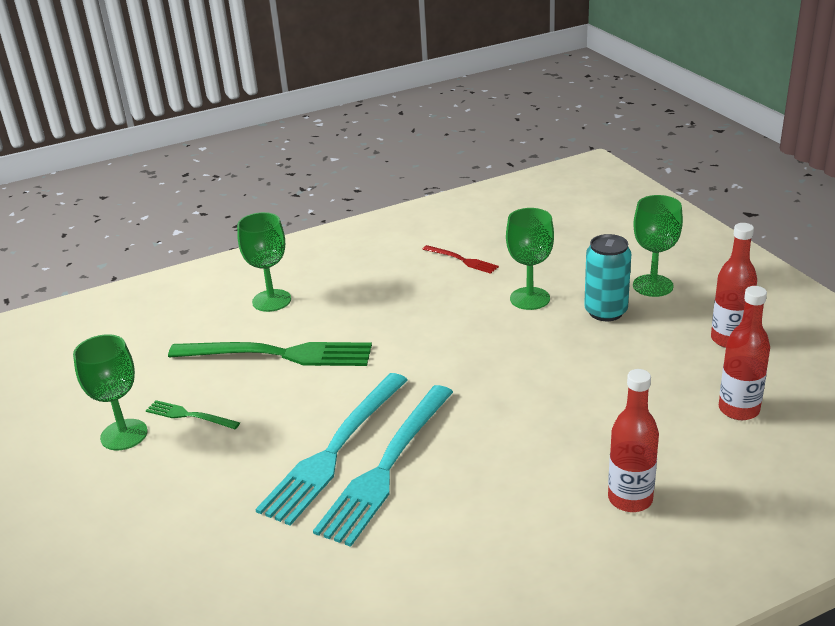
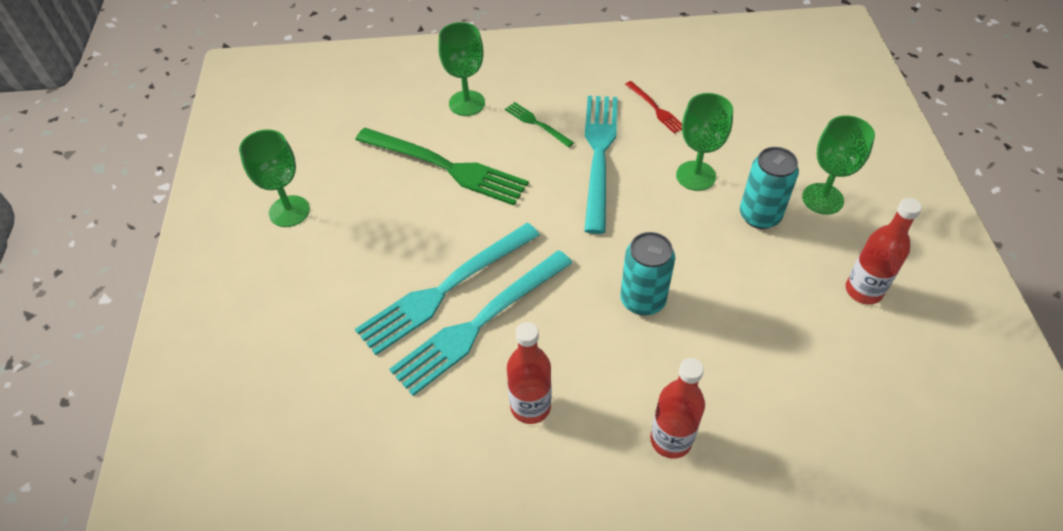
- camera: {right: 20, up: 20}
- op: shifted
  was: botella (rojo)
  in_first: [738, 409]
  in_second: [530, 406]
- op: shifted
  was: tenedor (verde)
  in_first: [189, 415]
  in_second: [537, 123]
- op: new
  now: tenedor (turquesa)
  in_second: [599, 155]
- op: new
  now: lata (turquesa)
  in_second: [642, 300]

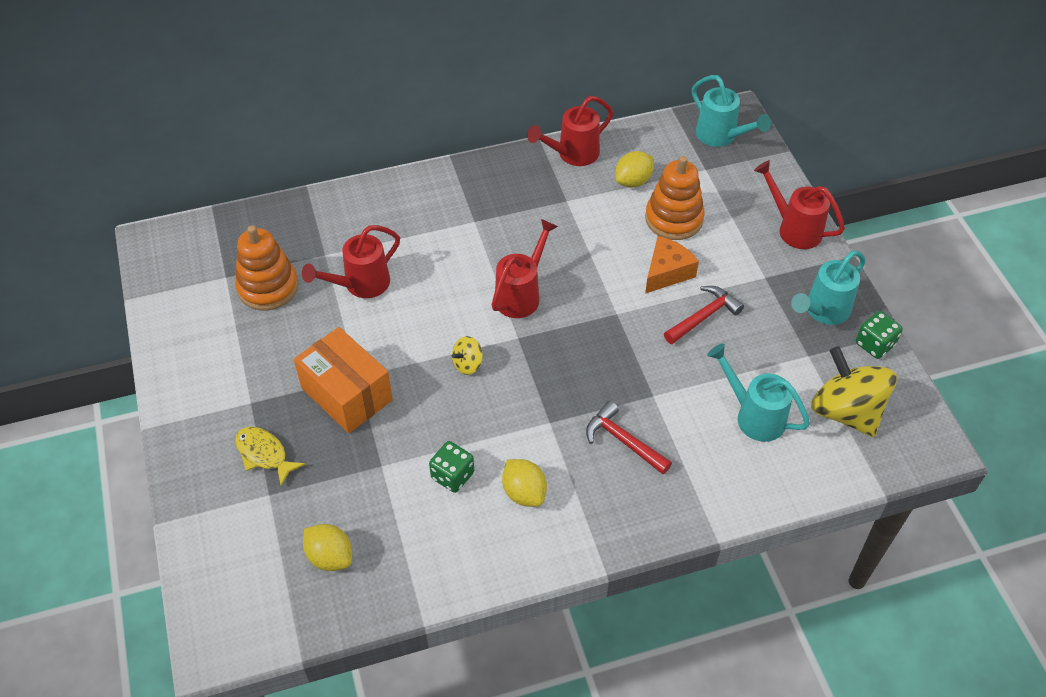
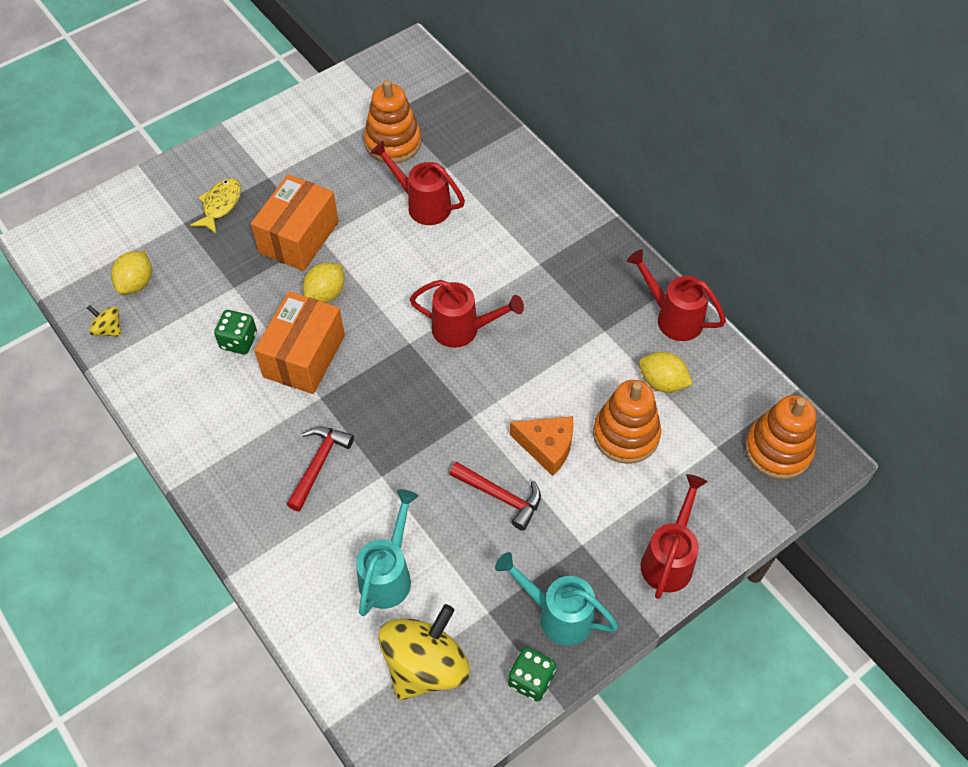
- camera: {right: 70, up: 5}
- op: swapped
  was: regadera (turquesa)
  now: juguete apilable (naranja)
  in_first: [720, 136]
  in_second: [778, 450]
- op: shifted
  was: peonza (amarillo)
  in_first: [468, 364]
  in_second: [108, 329]
- op: shifted
  was: limón (amarillo)
  in_first: [524, 492]
  in_second: [326, 294]
- op: new
  now: caja (naranja)
  in_second: [304, 356]

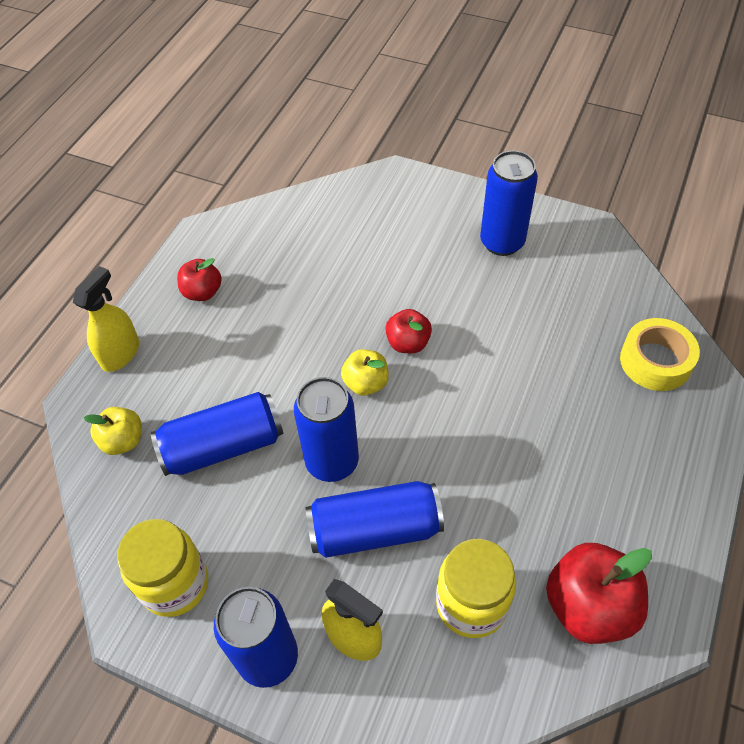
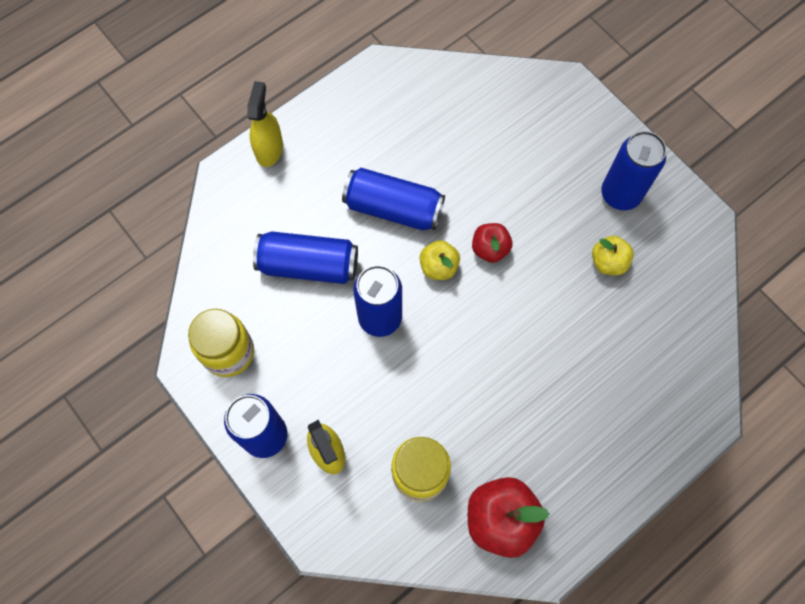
- camera: {right: 25, up: 15}
- op: gone
  was: manzana (rojo)
  in_first: [202, 292]
- op: rotated
  was: pulverizador (amarillo)
  in_first: [120, 353]
  in_second: [269, 149]
  clockwise: -45
- op: gone
  was: cinta adhesiva (amarillo)
  in_first: [655, 361]
- op: shifted
  was: manzana (amarillo)
  in_first: [123, 441]
  in_second: [608, 262]
- op: shifted
  was: lata (azul)
  in_first: [375, 529]
  in_second: [393, 208]

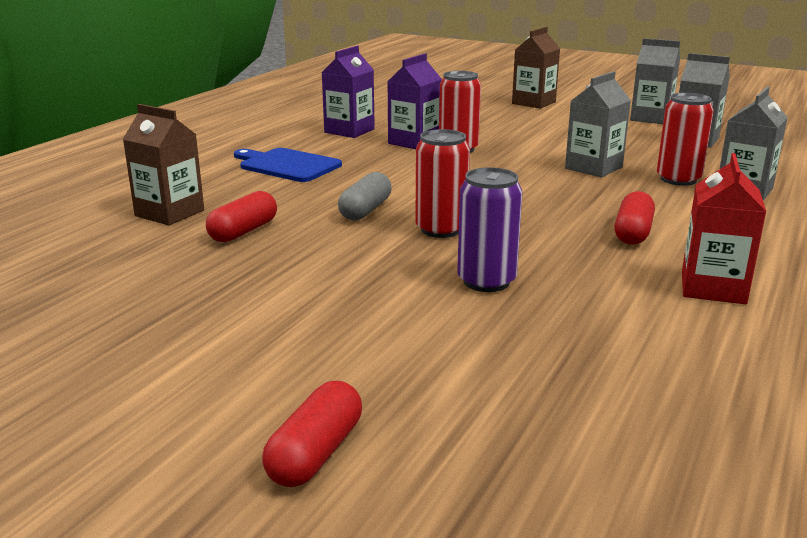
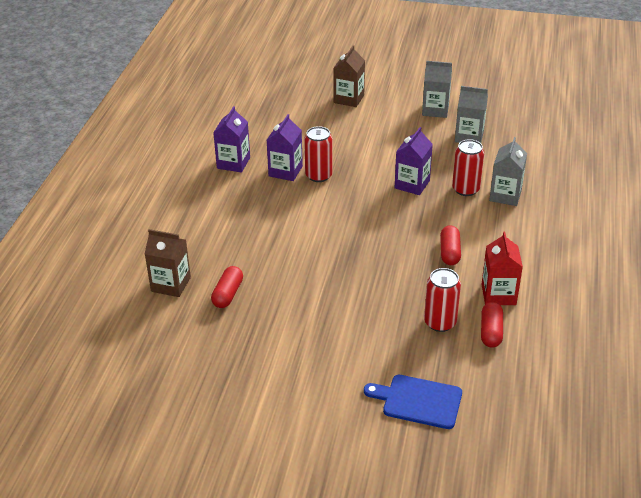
- camera: {right: -15, up: 15}
- op: repainted
  was: cartón de leche (gris)
  now: cartón de leche (morado)
  in_first: [593, 168]
  in_second: [412, 184]
- op: shifted
  was: lata (rojo)
  in_first: [441, 229]
  in_second: [440, 322]
- op: shifted
  was: tabla de cortar (azul)
  in_first: [287, 165]
  in_second: [418, 401]
- op: gone
  was: lata (morado)
  in_first: [486, 281]
- op: gone
  was: cápsula (gris)
  in_first: [365, 210]
- op: shifted
  was: cápsula (rojo)
  in_first: [315, 453]
  in_second: [491, 332]

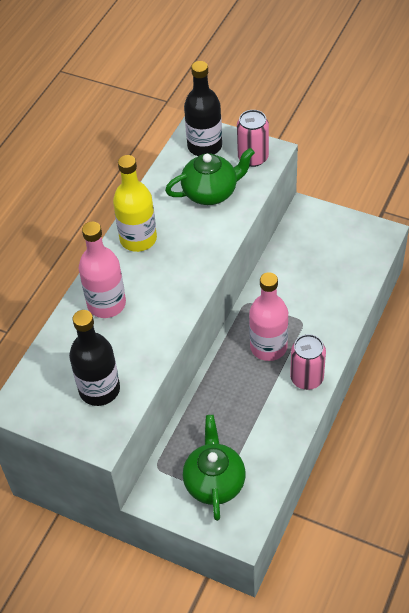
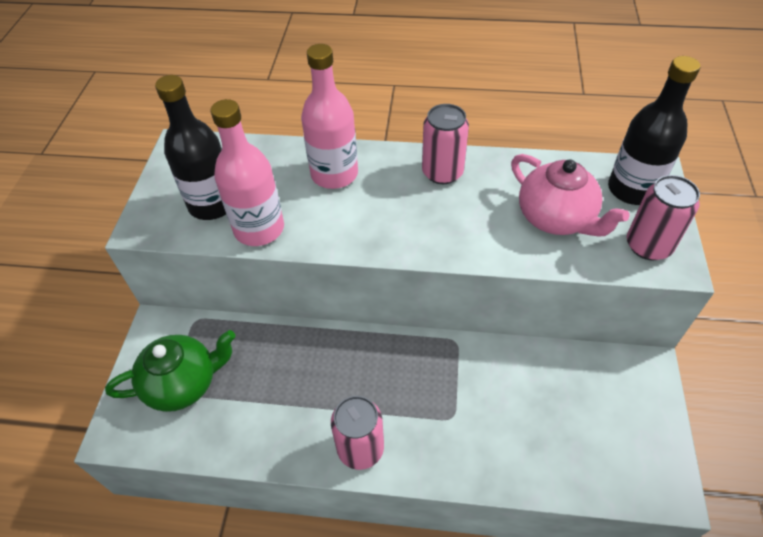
- camera: {right: 70, up: 0}
- op: repainted
  was: tetera (verde)
  now: tetera (rosa)
  in_first: [211, 192]
  in_second: [556, 218]
- op: swapped
  was: botella (amarillo)
  now: lata (rosa)
  in_first: [138, 239]
  in_second: [442, 172]
- op: shifted
  was: botella (rosa)
  in_first: [268, 347]
  in_second: [259, 229]

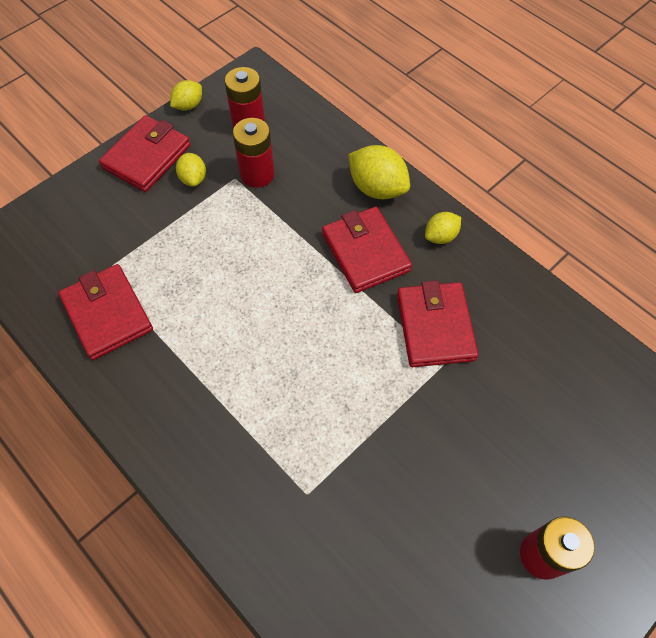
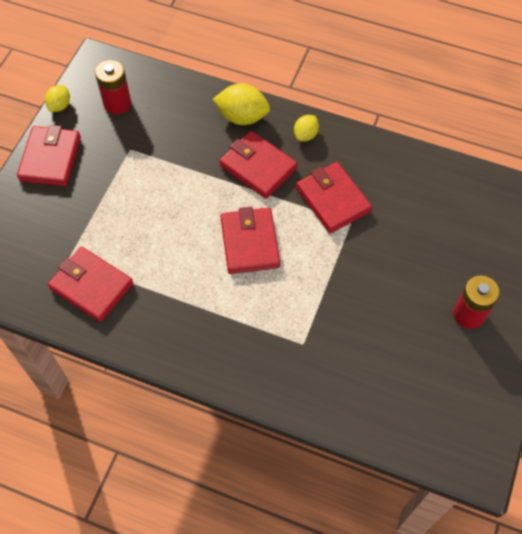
- camera: {right: -25, up: 0}
- op: gone
  was: pila (rojo)
  in_first: [257, 174]
- op: gone
  was: limón (amarillo)
  in_first: [193, 179]
- op: new
  now: cartera (rojo)
  in_second: [250, 243]

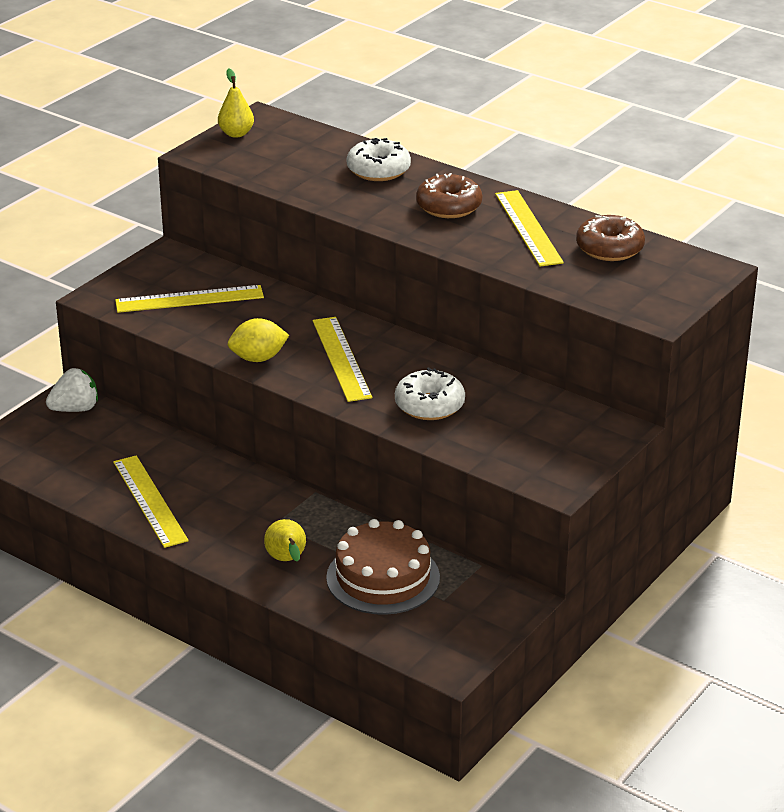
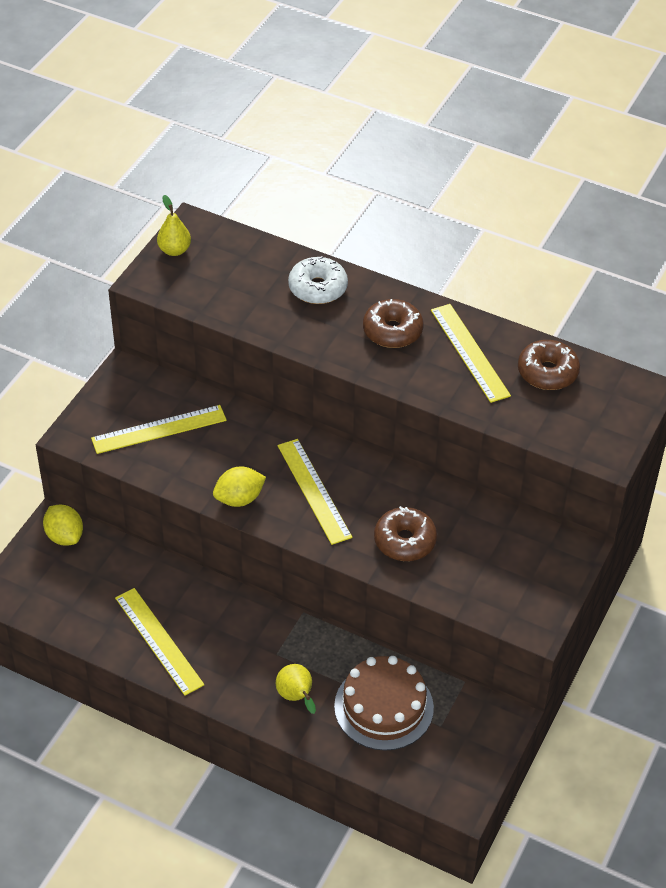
- camera: {right: -10, up: 15}
- op: swapped
  was: fresa (blanco)
  now: limón (amarillo)
  in_first: [75, 409]
  in_second: [64, 536]
- op: repainted
  was: rosquilla (blanco)
  now: rosquilla (marrón)
  in_first: [429, 405]
  in_second: [405, 541]

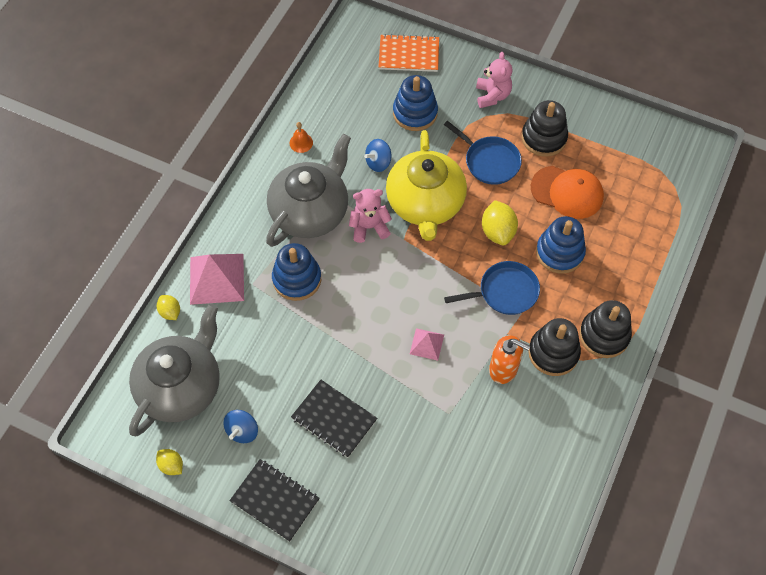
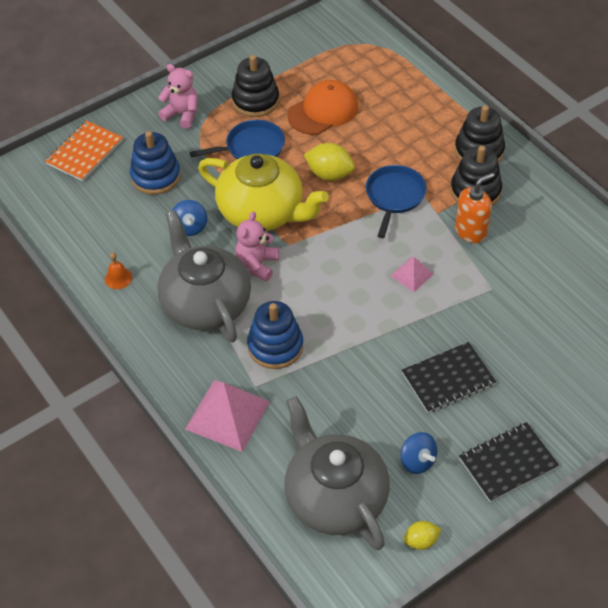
- camera: {right: -60, up: -10}
- op: gone
  was: juguete apilable (azul)
  in_first: [559, 252]
- op: gone
  was: limón (amarillo)
  in_first: [170, 312]

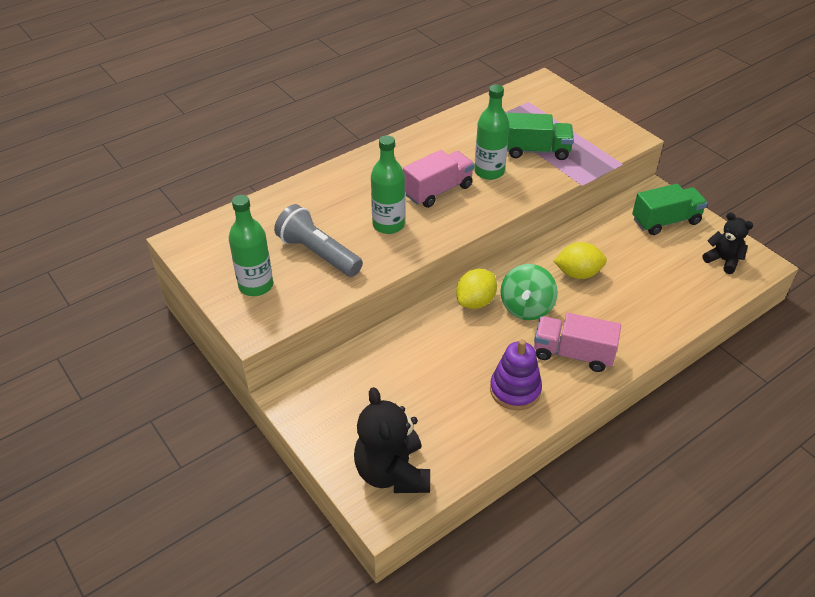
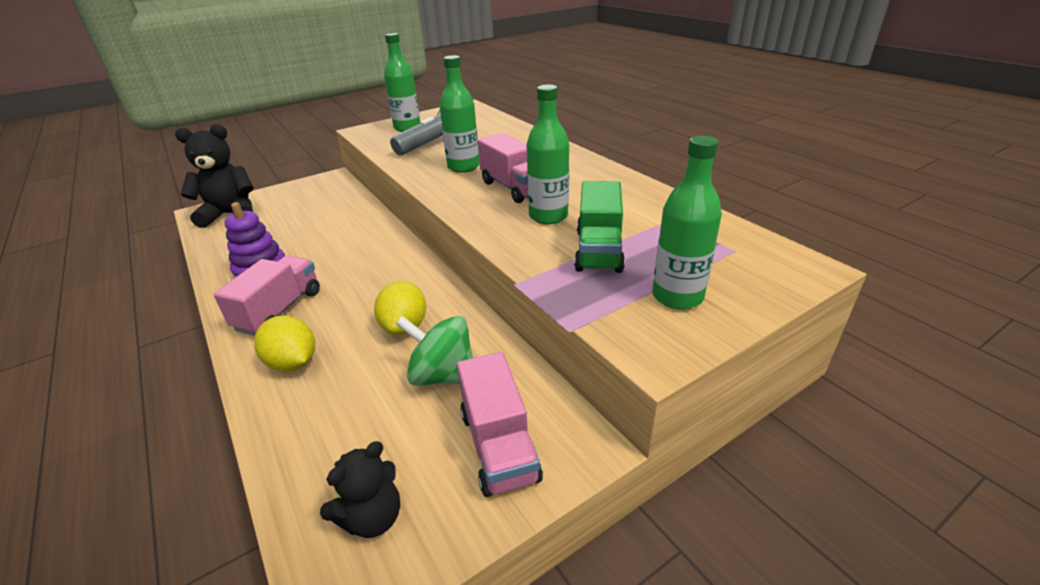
- camera: {right: 95, up: -10}
- op: repainted
  was: camión (verde)
  now: camión (rosa)
  in_first: [665, 221]
  in_second: [499, 445]
- op: shifted
  was: peonza (verde)
  in_first: [526, 307]
  in_second: [443, 375]
- op: shifted
  was: limón (amarillo)
  in_first: [475, 302]
  in_second: [293, 363]
- op: new
  now: botella (verde)
  in_second: [677, 296]

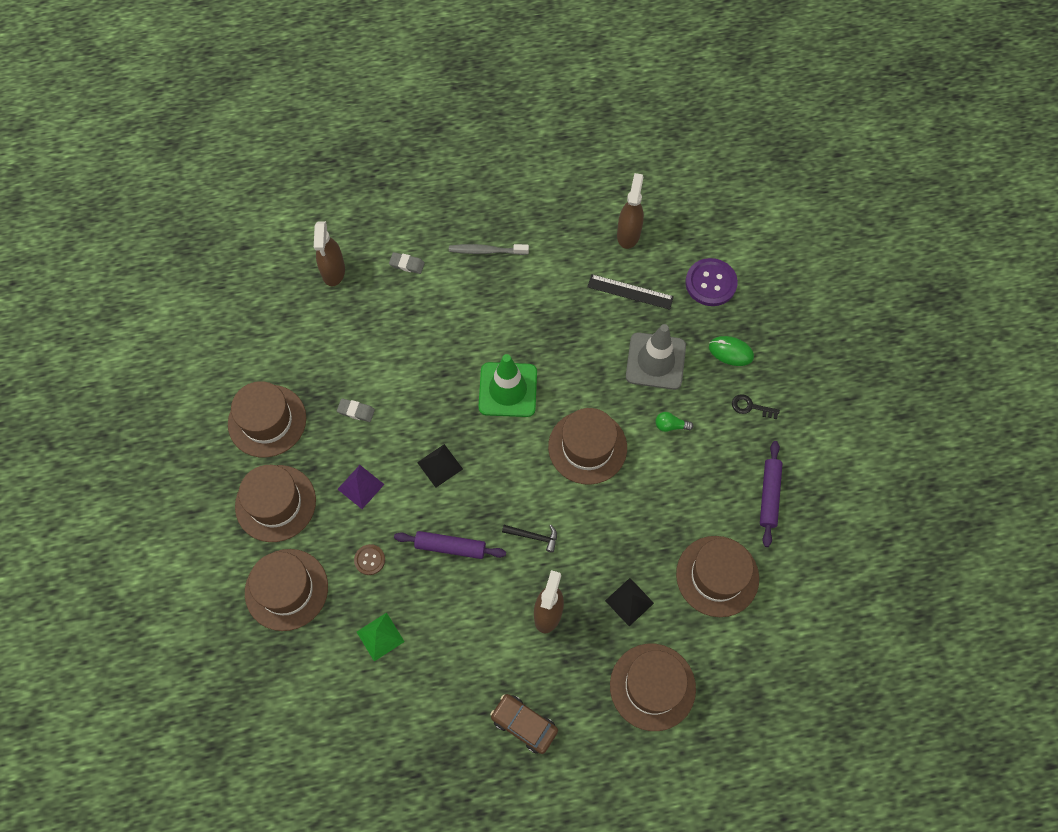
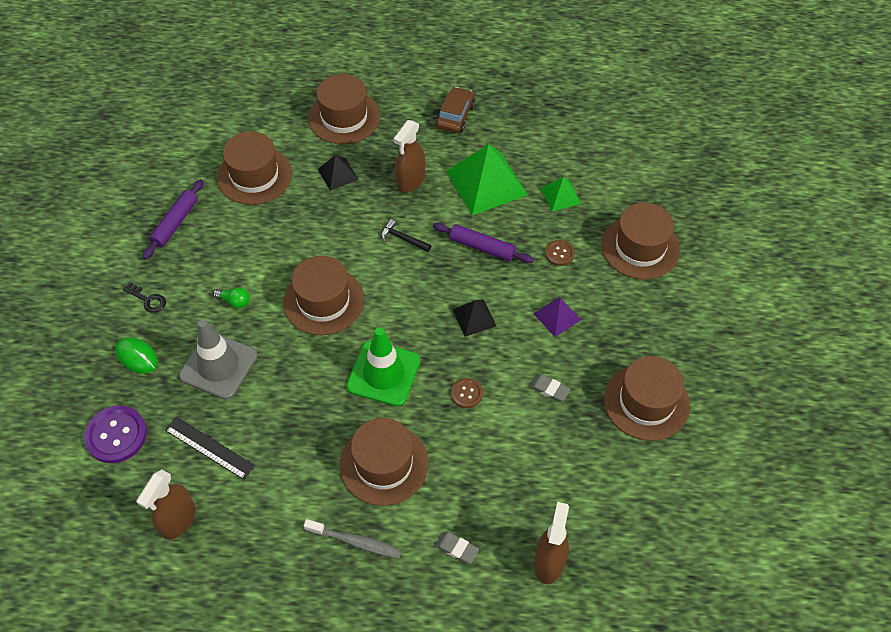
- camera: {right: -165, up: -10}
- op: shifted
  was: sombrero (marrón)
  in_first: [275, 503]
  in_second: [384, 464]
- op: rotated
  was: coche (marrón)
  in_first: [524, 724]
  in_second: [455, 116]
  clockwise: -120
- op: new
  now: pirámide (verde)
  in_second: [486, 183]
- op: new
  now: botón (marrón)
  in_second: [466, 394]

